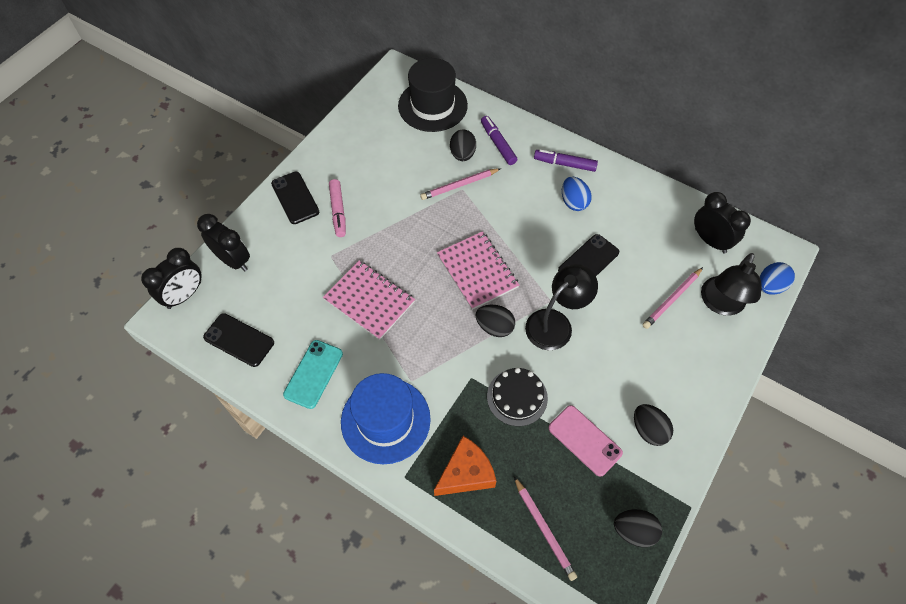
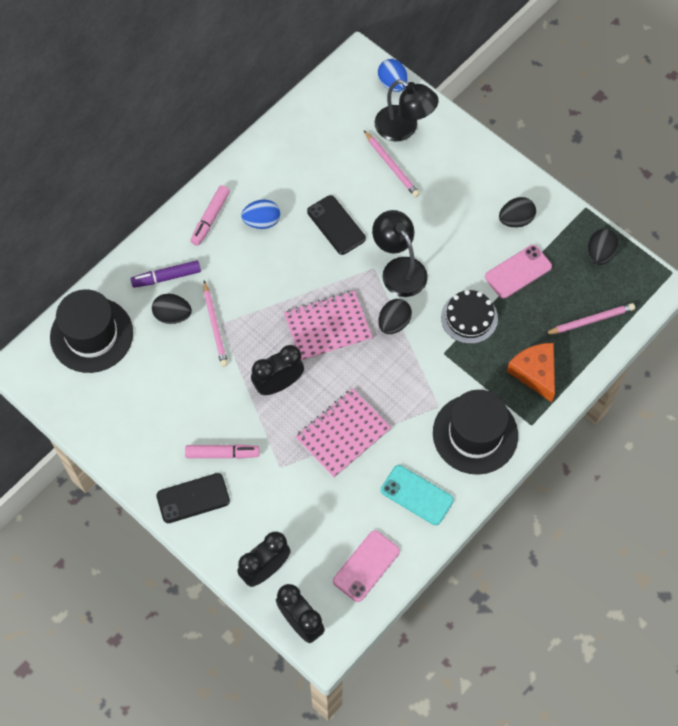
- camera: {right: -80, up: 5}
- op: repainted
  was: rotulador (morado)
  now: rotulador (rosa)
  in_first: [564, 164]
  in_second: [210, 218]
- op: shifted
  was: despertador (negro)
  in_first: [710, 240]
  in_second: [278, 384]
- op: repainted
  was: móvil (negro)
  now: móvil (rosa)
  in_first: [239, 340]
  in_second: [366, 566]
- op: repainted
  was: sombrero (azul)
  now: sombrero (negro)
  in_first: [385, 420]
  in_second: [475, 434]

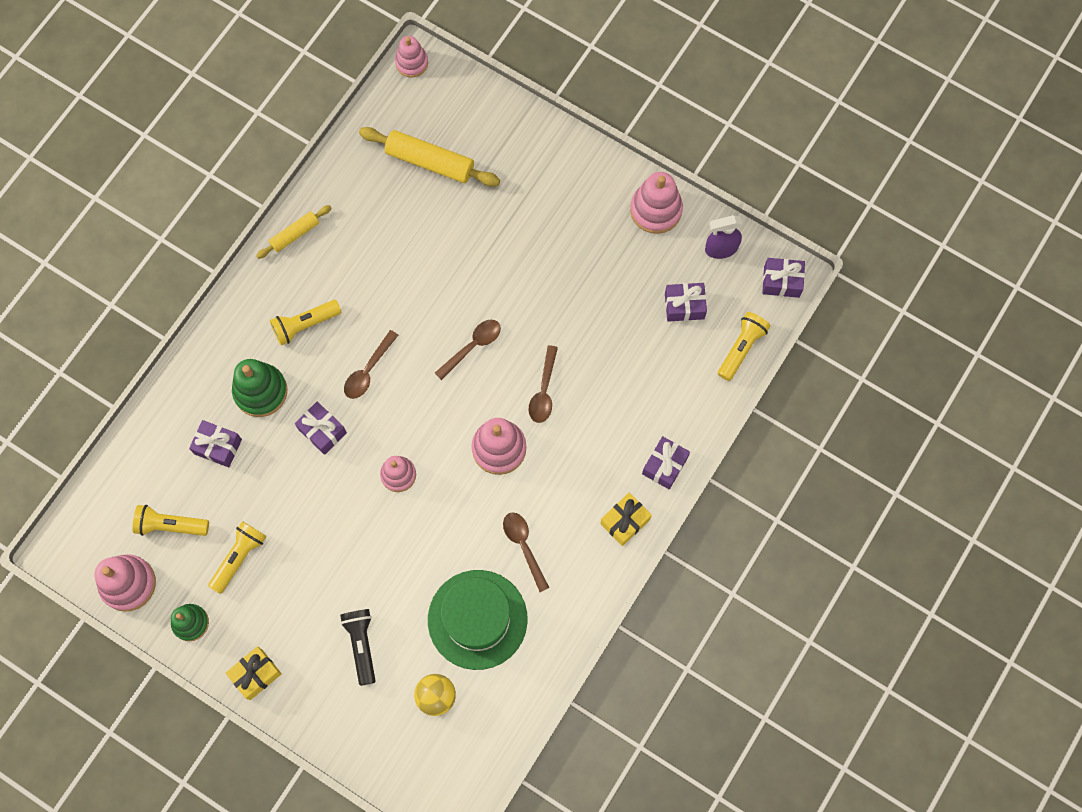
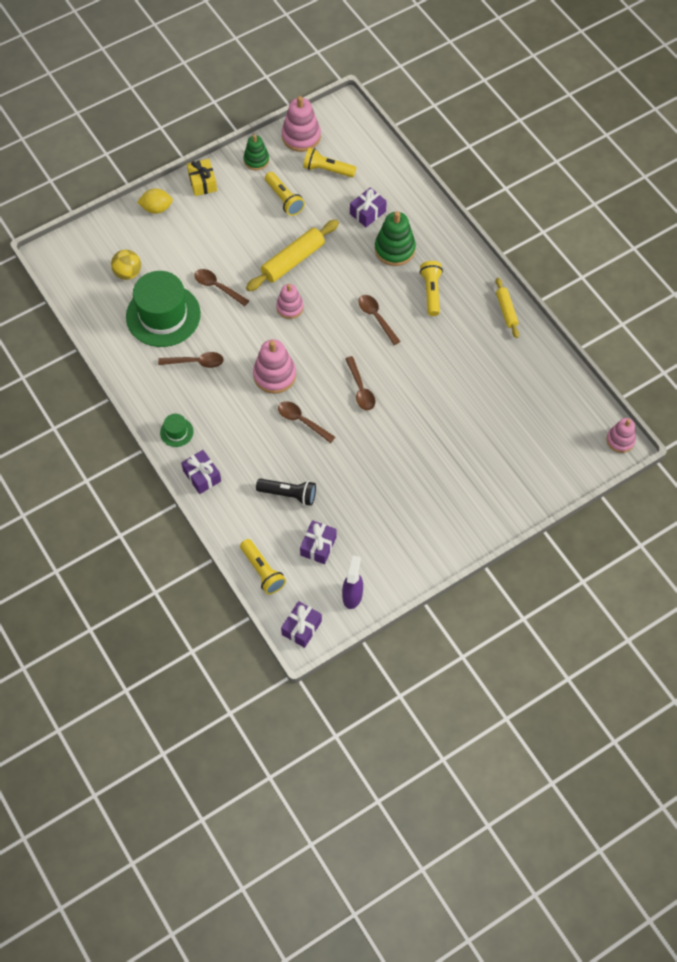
- camera: {right: 115, up: -10}
- op: shifted
  was: rodillo (amarillo)
  in_first: [430, 162]
  in_second: [293, 260]
- op: gone
  was: juguete apilable (rosa)
  in_first: [656, 210]
- op: gone
  was: regalo (morado)
  in_first: [322, 431]
- op: swapped
  was: regalo (amarillo)
  now: sombrero (verde)
  in_first: [625, 521]
  in_second: [176, 432]
- op: rotated
  was: lámpara de mano (amarillo)
  in_first: [170, 525]
  in_second: [327, 170]
  clockwise: -105
- op: shifted
  was: lámpara de mano (negro)
  in_first: [361, 645]
  in_second: [289, 494]
- op: new
  now: limón (amarillo)
  in_second: [156, 208]
- op: new
  now: cuchara (marrón)
  in_second: [217, 287]

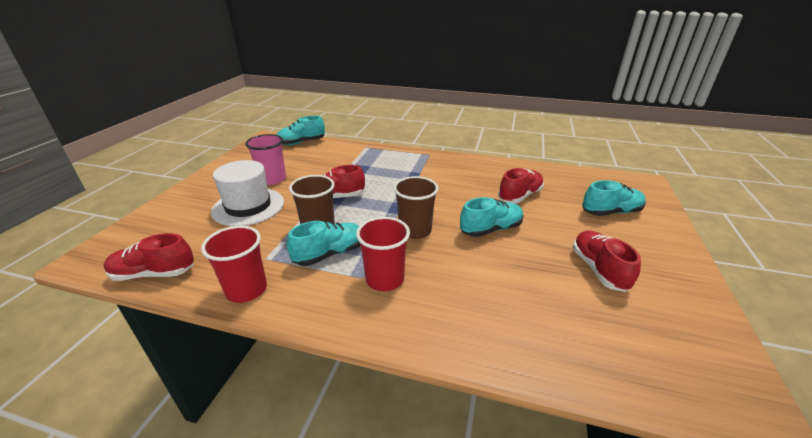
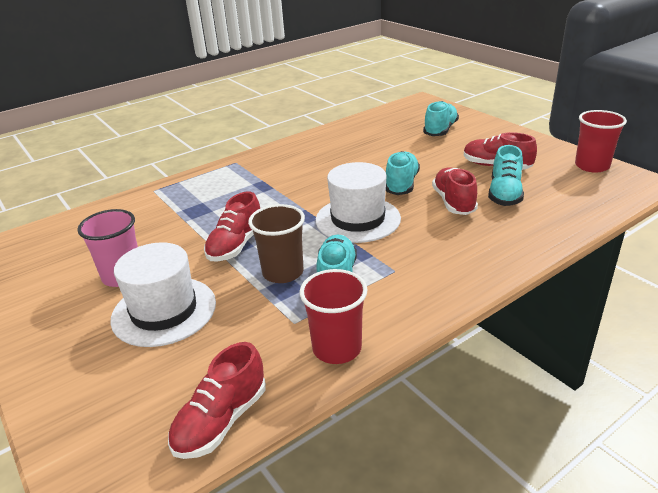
- camera: {right: -50, up: 0}
- op: shifted
  was: zapato (turquesa)
  in_first: [301, 142]
  in_second: [504, 194]
- op: shifted
  was: zapato (rojo)
  in_first: [519, 196]
  in_second: [454, 202]
- op: swapped
  was: vaso (marrón)
  now: sombrero (blanco)
  in_first: [415, 230]
  in_second: [358, 219]
- op: shifted
  was: vaso (rojo)
  in_first: [385, 279]
  in_second: [592, 166]

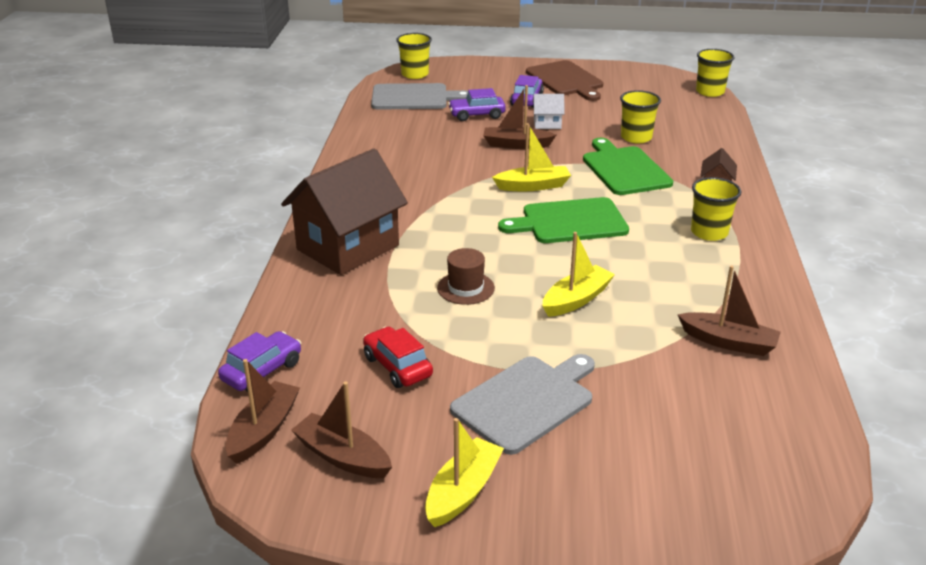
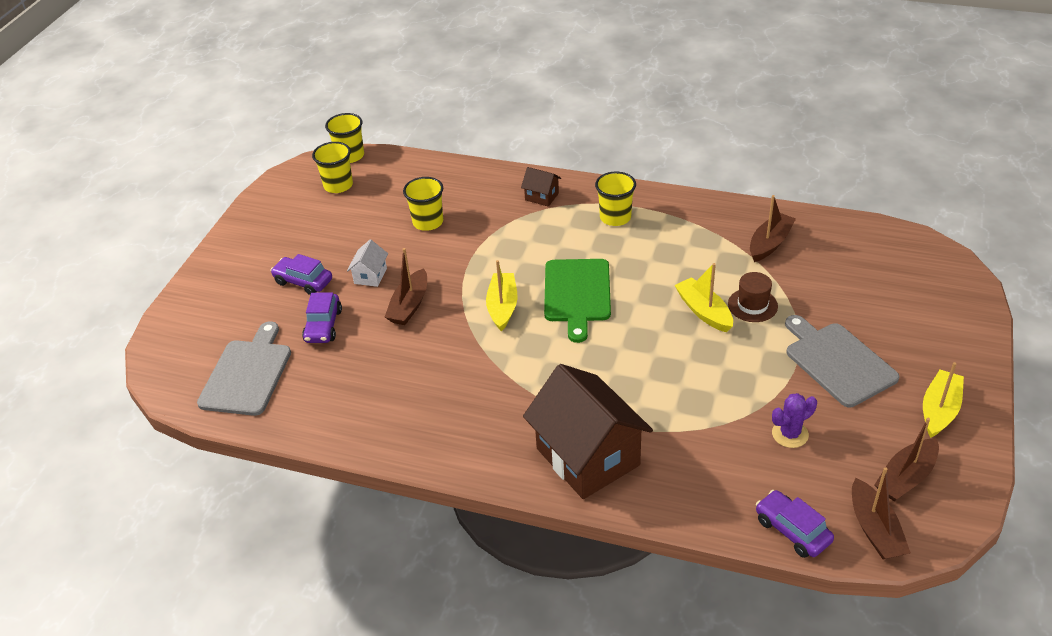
- camera: {right: -75, up: 10}
- op: shifted
  was: vaso (amarillo)
  in_first: [415, 74]
  in_second: [338, 185]
- op: gone
  was: tabla de cortar (marrón)
  in_first: [566, 80]
- op: gone
  was: tabla de cortar (verde)
  in_first: [624, 169]
- op: shifted
  was: sombrero (marrón)
  in_first: [465, 288]
  in_second: [752, 305]
- op: swapped
  was: coche (rojo)
  now: cactus (morado)
  in_first: [397, 366]
  in_second: [790, 434]
- op: rotated
  was: barco (marrón)
  in_first: [264, 430]
  in_second: [875, 529]
  clockwise: -135
- op: rotated
  was: barco (amarillo)
  in_first: [463, 491]
  in_second: [939, 410]
  clockwise: 75

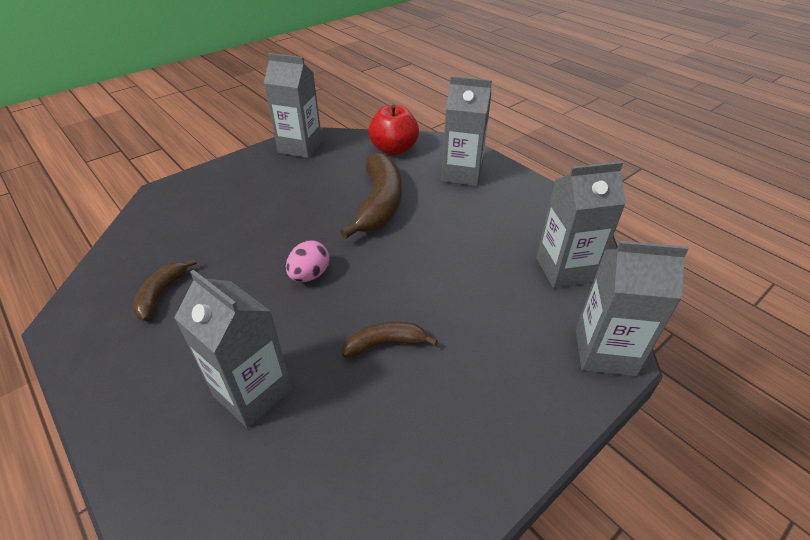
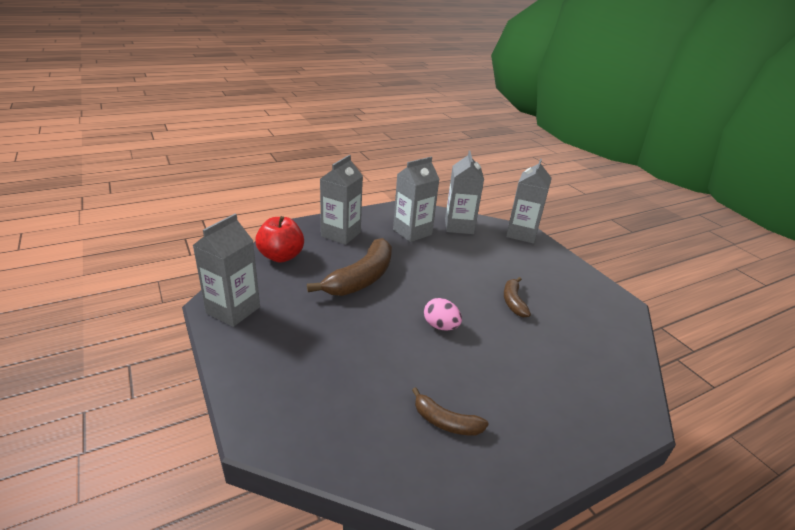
- camera: {right: -80, up: -10}
- op: rotated
  was: plátano (marrón)
  in_first: [379, 204]
  in_second: [361, 278]
  clockwise: 105
- op: shifted
  was: cartón de leche (gris)
  in_first: [253, 392]
  in_second: [412, 232]

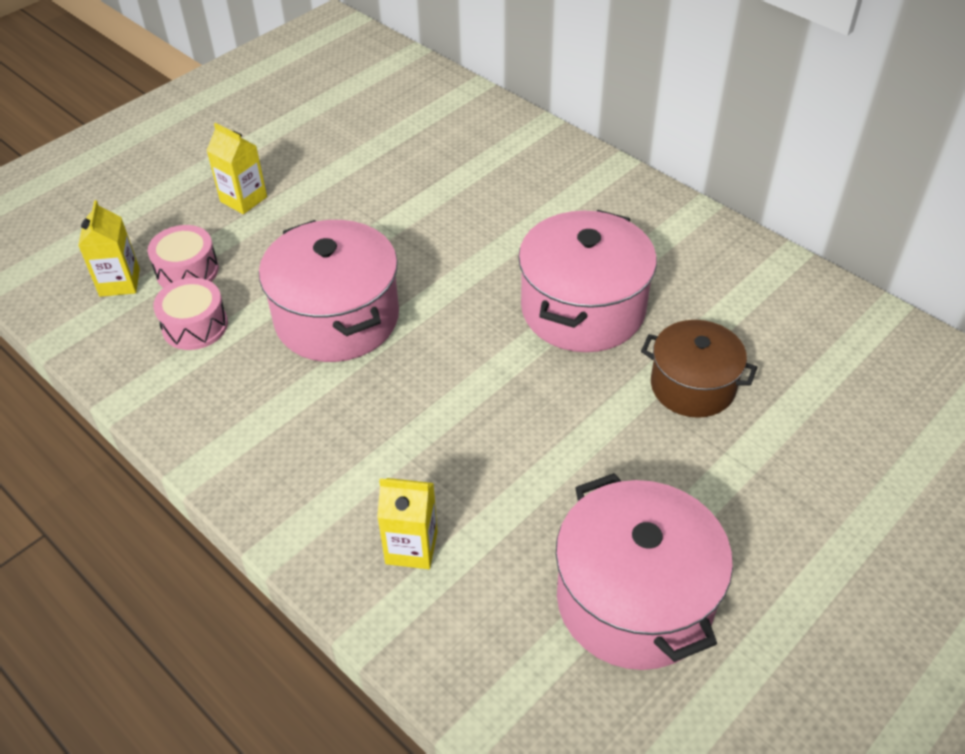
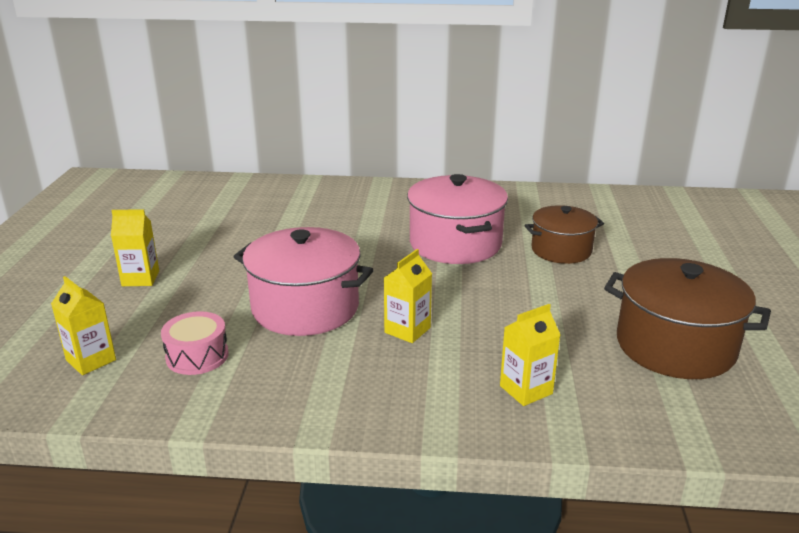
- camera: {right: -40, up: -20}
- op: gone
  was: tambor (rosa)
  in_first: [187, 271]
- op: repainted
  was: olla (rosa)
  now: olla (marrón)
  in_first: [634, 600]
  in_second: [675, 346]
- op: new
  now: cartón de leche (amarillo)
  in_second: [407, 330]

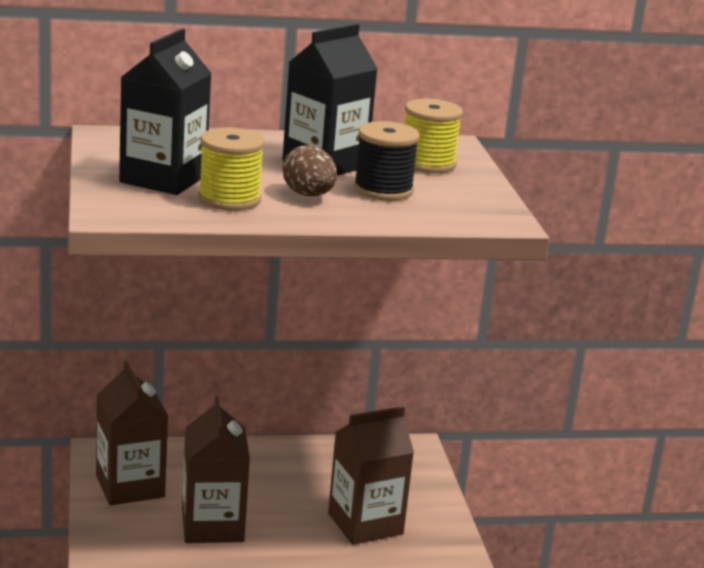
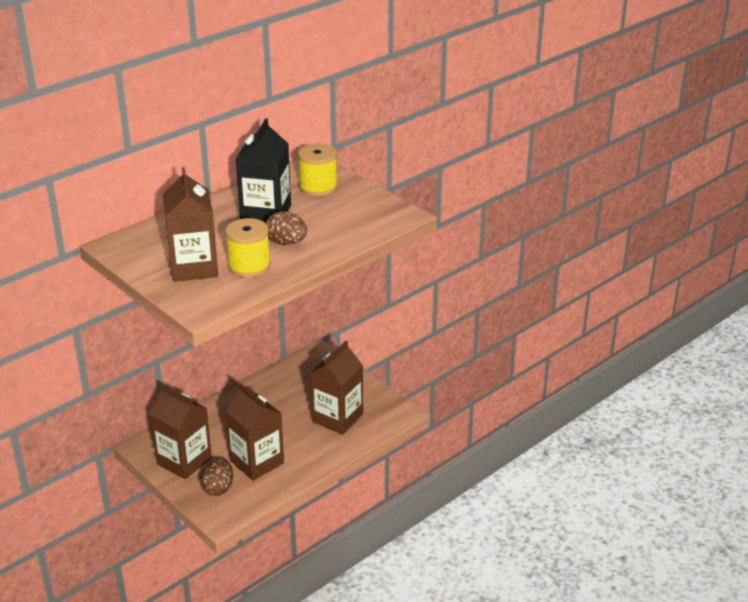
- camera: {right: -30, up: 10}
- op: repainted
  was: cartón de leche (negro)
  now: cartón de leche (marrón)
  in_first: [163, 179]
  in_second: [194, 267]
- op: gone
  was: carrete (negro)
  in_first: [383, 190]
- op: new
  now: huevo (marrón)
  in_second: [218, 488]

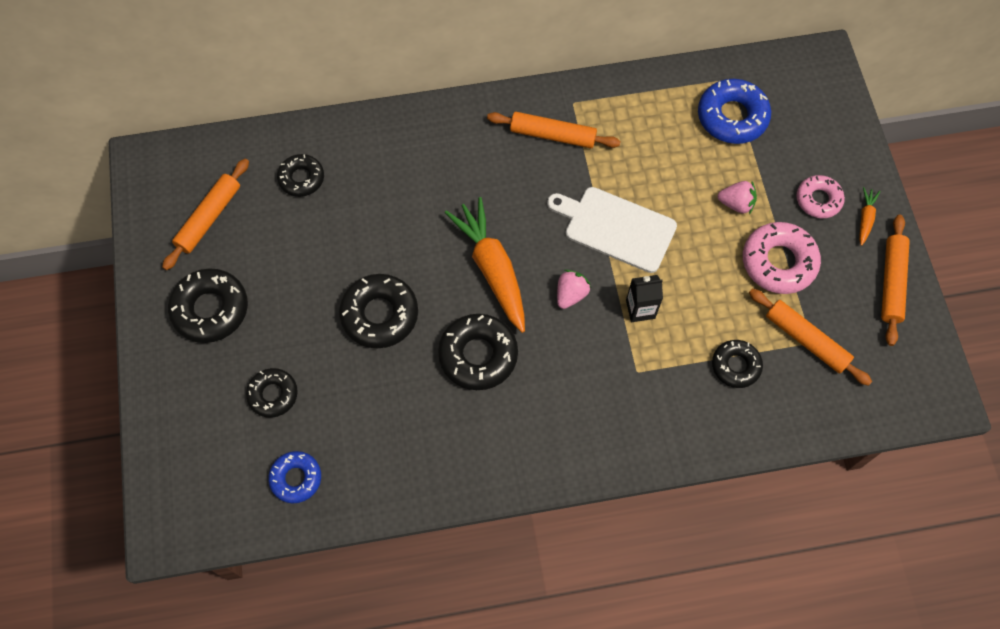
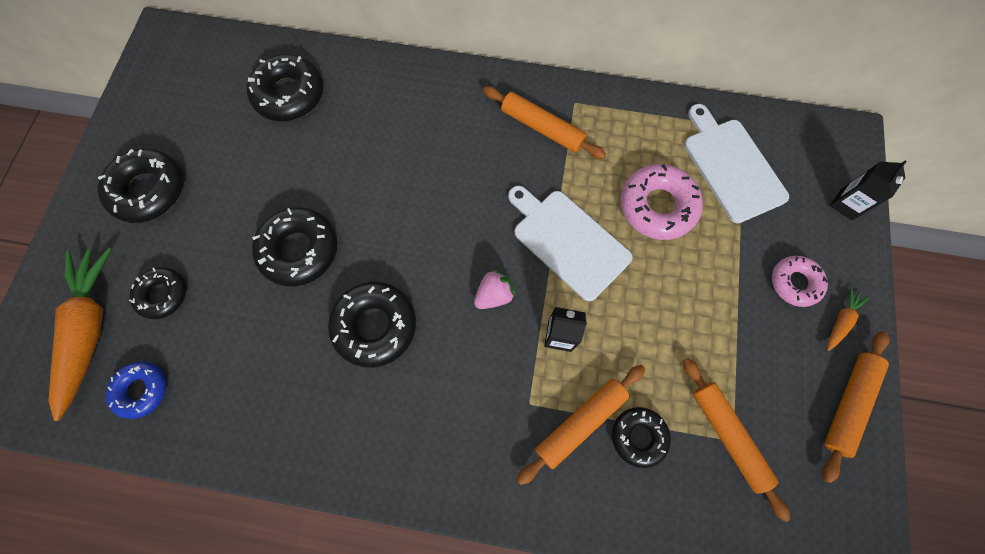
- camera: {right: 20, up: 5}
- op: swapped
  was: rosquilla (azul)
  now: tabla de cortar (blanco)
  in_first: [732, 117]
  in_second: [731, 166]
- op: scaled
  was: rosquilla (negro)
  in_first: [301, 178]
  in_second: [289, 94]
  ratio: 1.59
- op: shifted
  was: rodillo (naranja)
  in_first: [209, 218]
  in_second: [580, 422]
- op: gone
  was: fresa (rosa)
  in_first: [736, 204]
- op: shifted
  was: zanahoria (naranja)
  in_first: [492, 268]
  in_second: [90, 329]
- op: shifted
  was: rosquilla (rosa)
  in_first: [778, 262]
  in_second: [657, 206]
- op: new
  now: cartón de leche (negro)
  in_second: [846, 204]

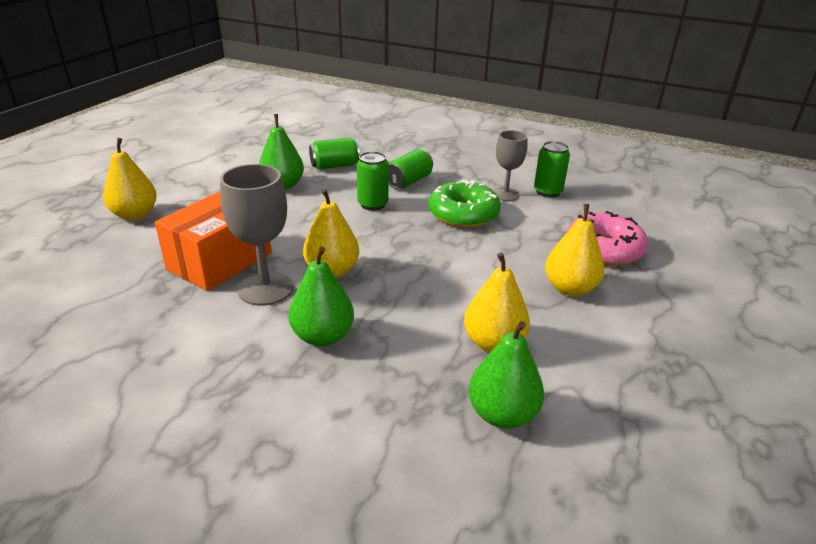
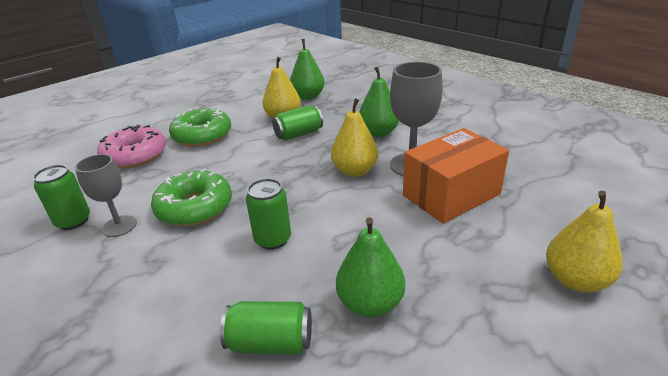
- camera: {right: -155, up: 0}
- op: shifted
  was: lata (verde)
  in_first: [409, 181]
  in_second: [298, 134]
- op: swapped
  was: pera (amarillo)
  now: rosquilla (verde)
  in_first: [570, 288]
  in_second: [202, 135]

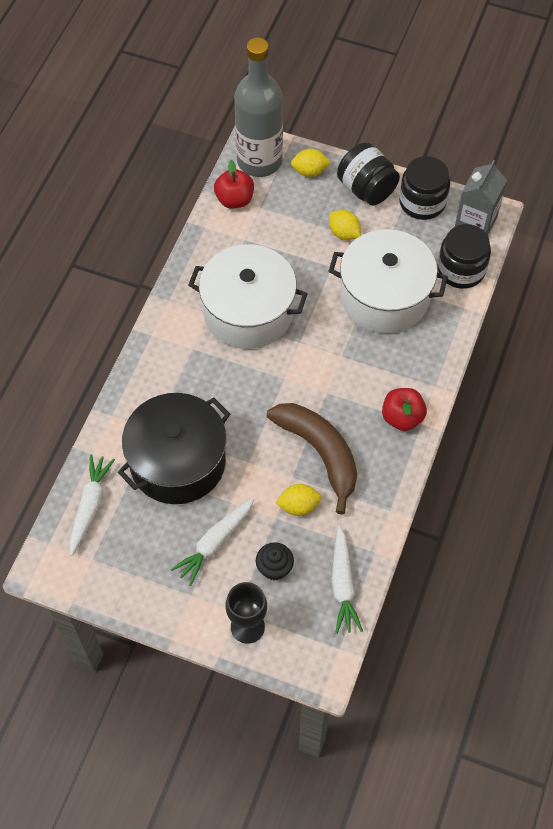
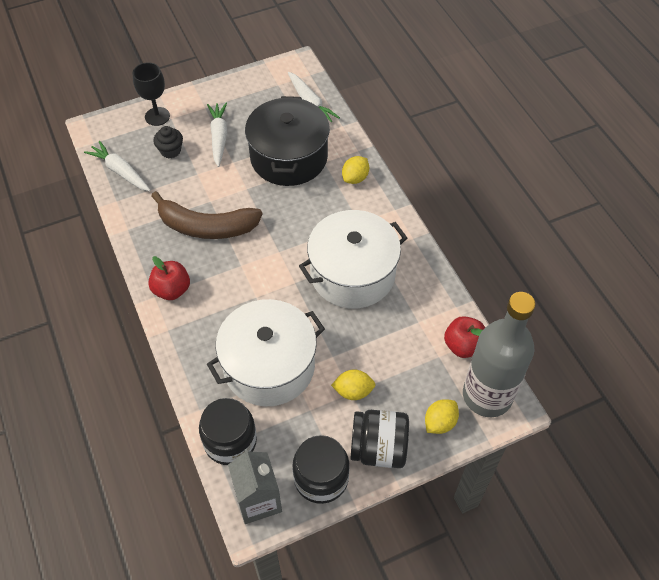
- camera: {right: 135, up: -5}
- op: shifted
  was: limón (amarillo)
  in_first: [298, 506]
  in_second: [355, 178]

